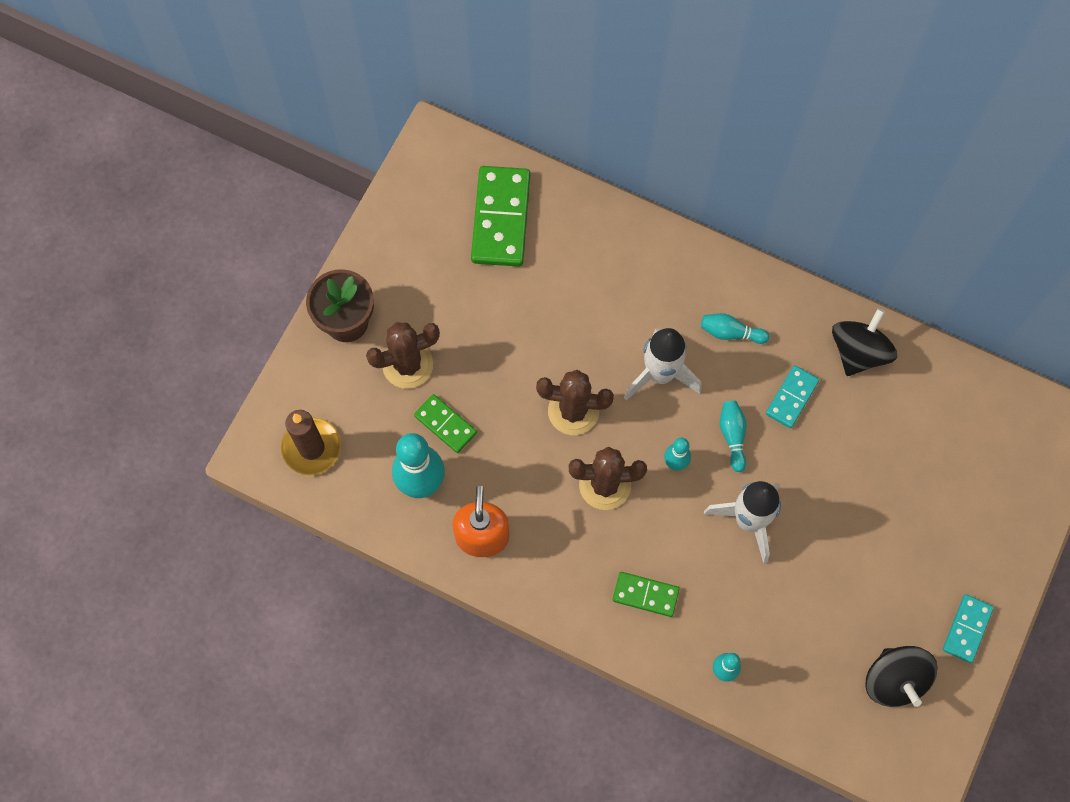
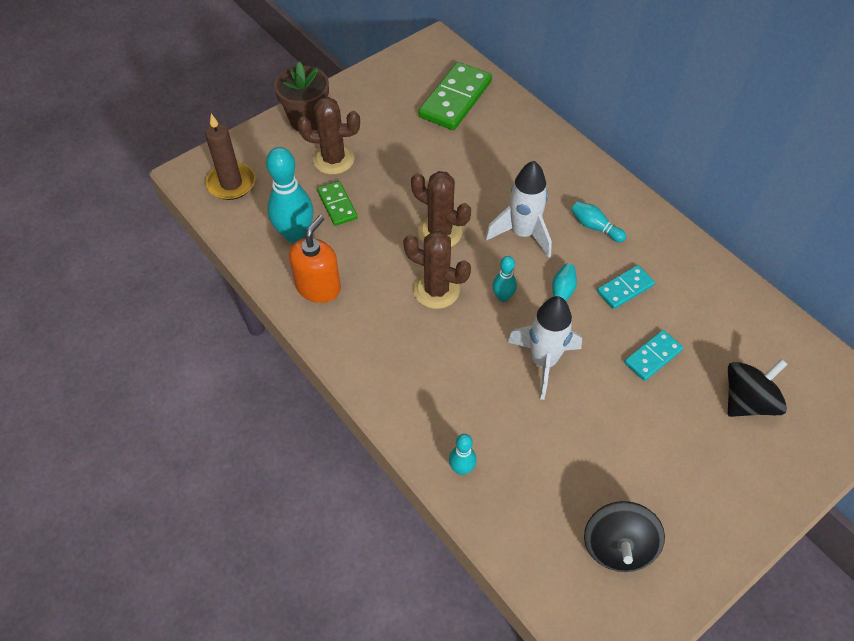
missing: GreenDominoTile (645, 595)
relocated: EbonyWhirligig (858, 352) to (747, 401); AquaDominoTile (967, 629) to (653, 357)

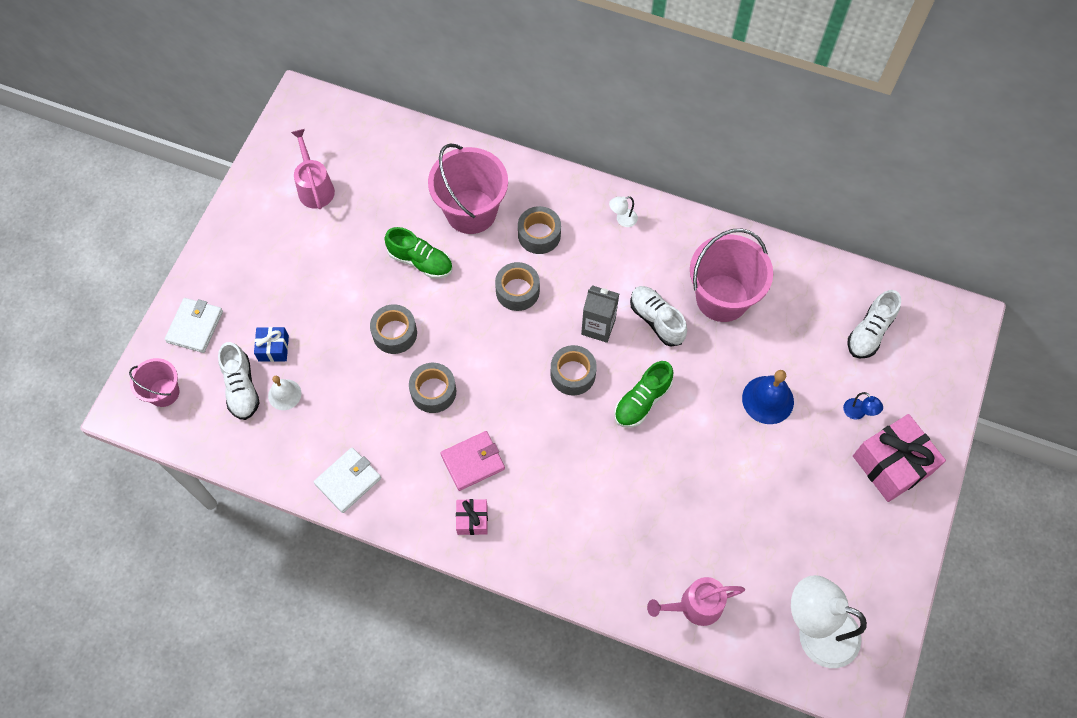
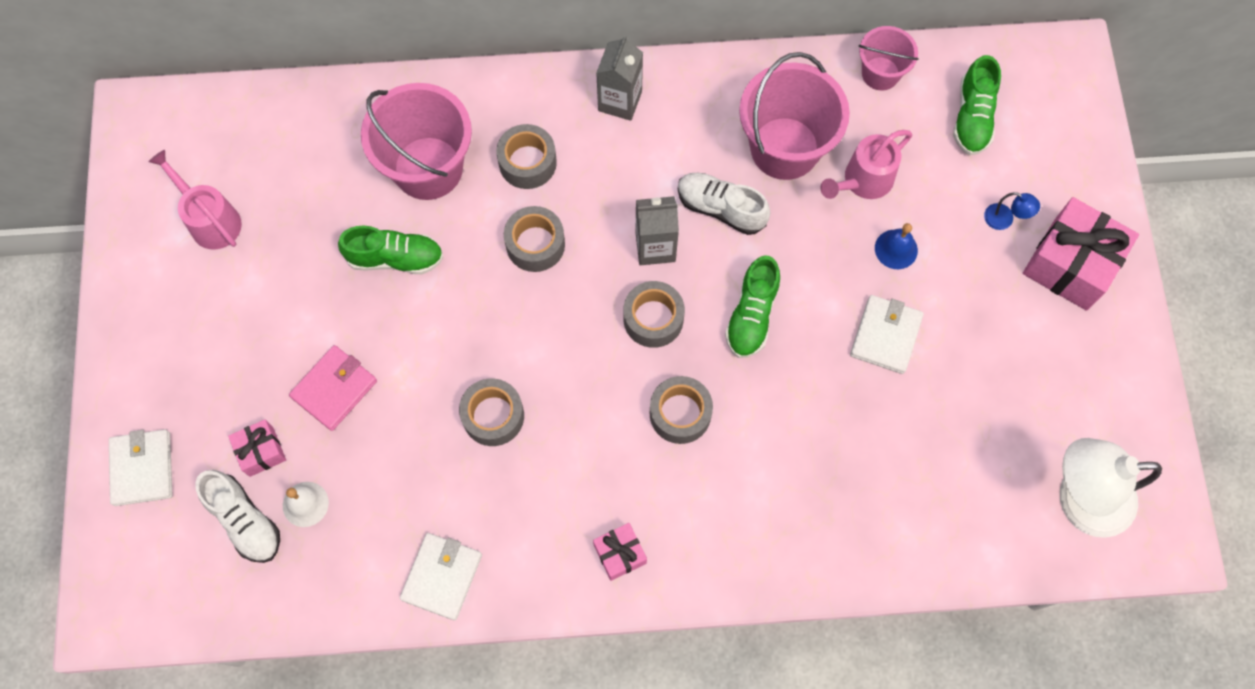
appeared: SnowWhiteBillfold (885, 336)
relocated: PinkSandBucket (164, 392) to (880, 73); AshGreyRollOfTape (394, 333) to (680, 413); PinkBillfold (473, 462) to (334, 389); PinkSprinklingCan (694, 606) to (863, 181)
exchanged: SnowWhiteLamp (622, 219) to AshGreyJuiceCarton (620, 101)
colour: RoyalBlueGift (273, 348) to PinkGift (261, 451); SnowWhiteLaceUpShoe (869, 332) to GreenLaceUpShoe (972, 117)
size: RoyalBlueBell (768, 399) = (896, 249) x0.64

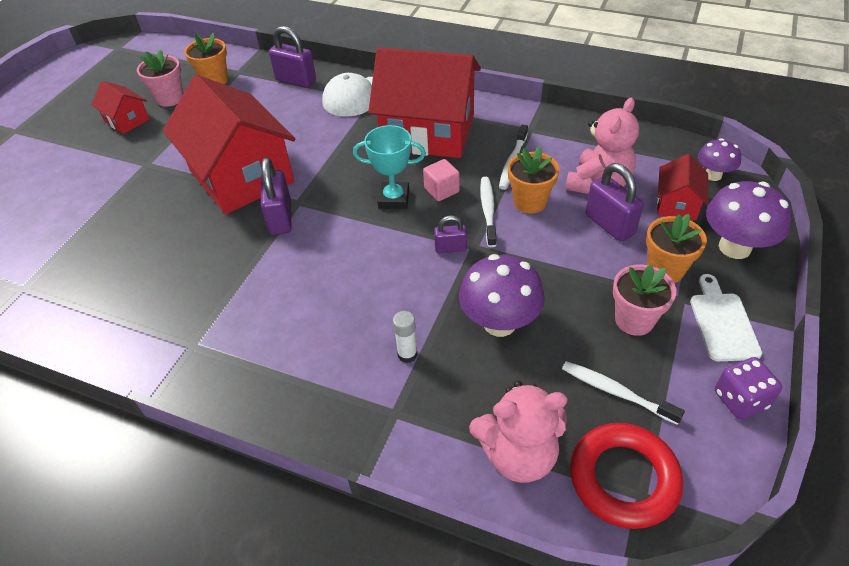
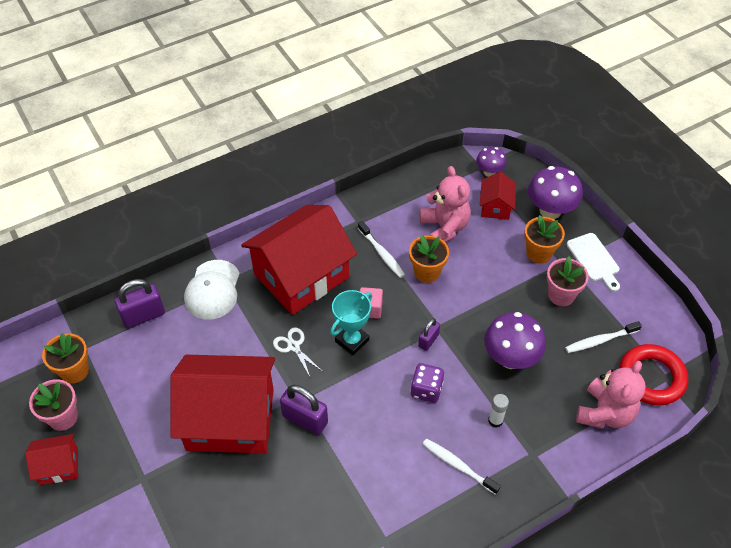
missing: RoyalPurpleLock (609, 224)
appeared: SnowWhiteShears (293, 346)
relocated: SnowWhiteDentalBrush (488, 211) to (458, 466); RoyalPurpleGameDie (740, 399) to (426, 390)
spun: CrimsonHouse (677, 204) = (495, 206) 45 degrees clockwise; SnowWhiteBreadBoard (722, 322) = (594, 260) 150 degrees counterclockwise

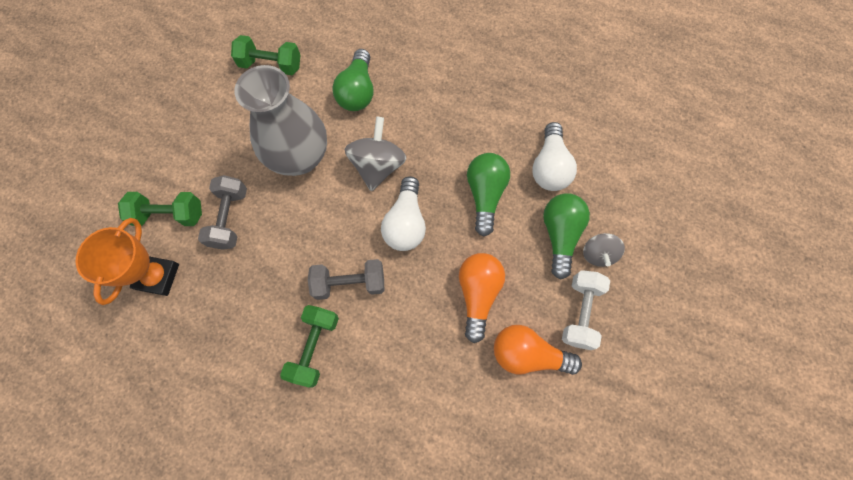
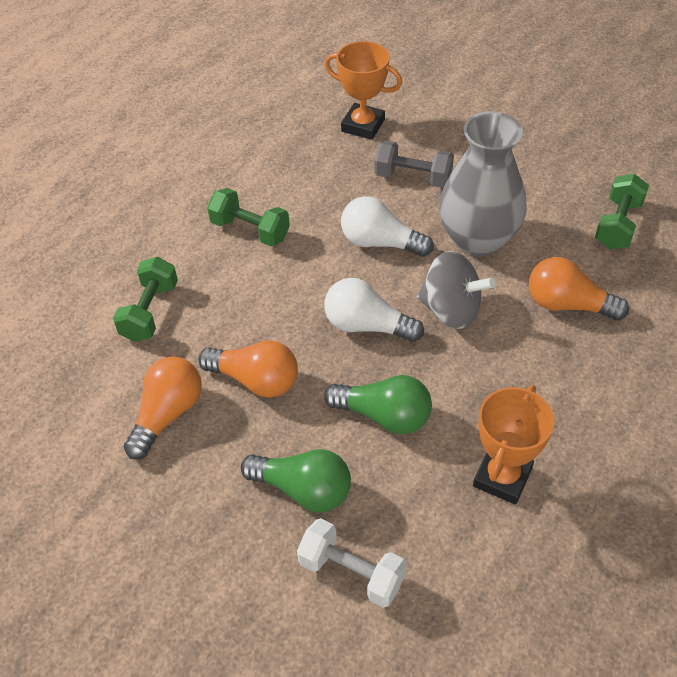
missing: AshGreyDumbbell (349, 283); AshGreyWhirligig (597, 254)
appeared: OrangeAwardCup (502, 477)
relocated: GreenDumbbell (170, 215) to (150, 312); SnowWhiteLightbulb (549, 167) to (380, 243); SnowWhiteDumbbell (580, 312) to (351, 573)
colour: GreenLightbulb (357, 91) to OrangeLightbulb (568, 305)

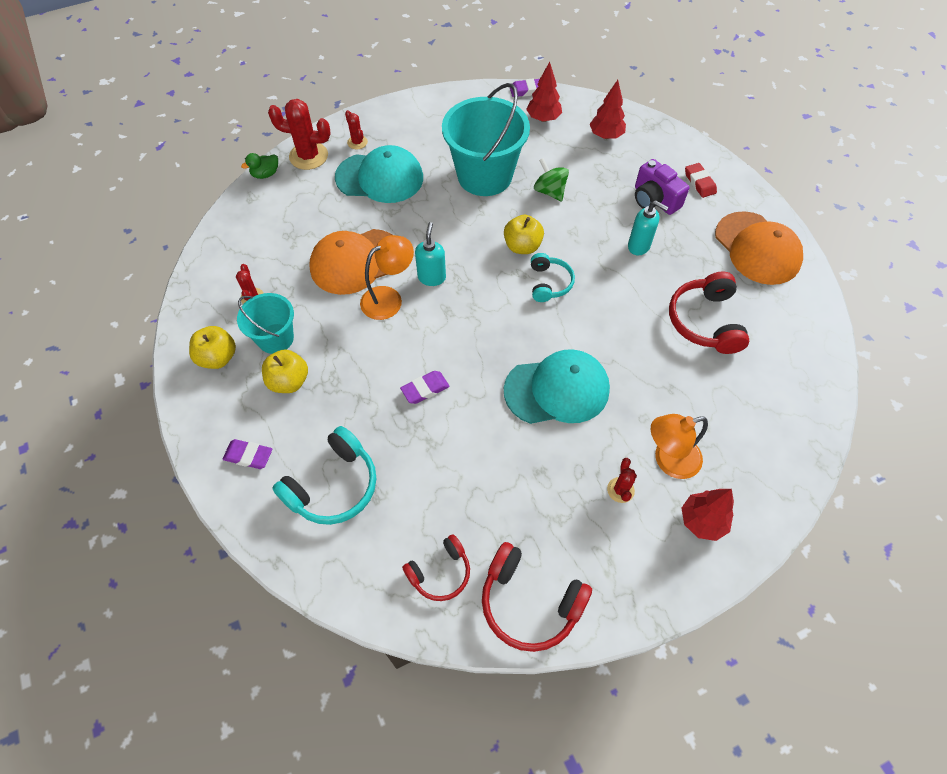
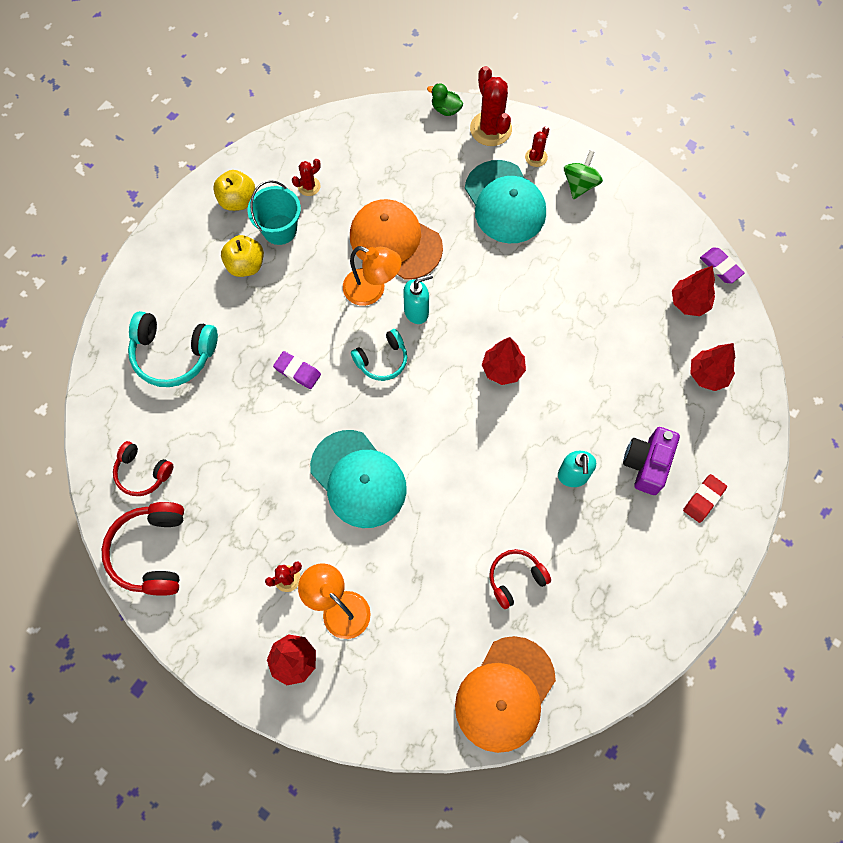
missing: RoyalPurpleEraser (248, 456); AquaSandBucket (484, 176)
relocated: AquaOverEarHeadphones (549, 283) to (382, 360); GreenWhirligig (550, 191) to (580, 184); OrangeCap (757, 248) to (505, 694)
exchanged: BrightYellowAppleFruit (522, 246) to CrimsonToyTree (502, 369)
size: CrimsonOverEarHeadphones (705, 321) = (515, 578) x0.63

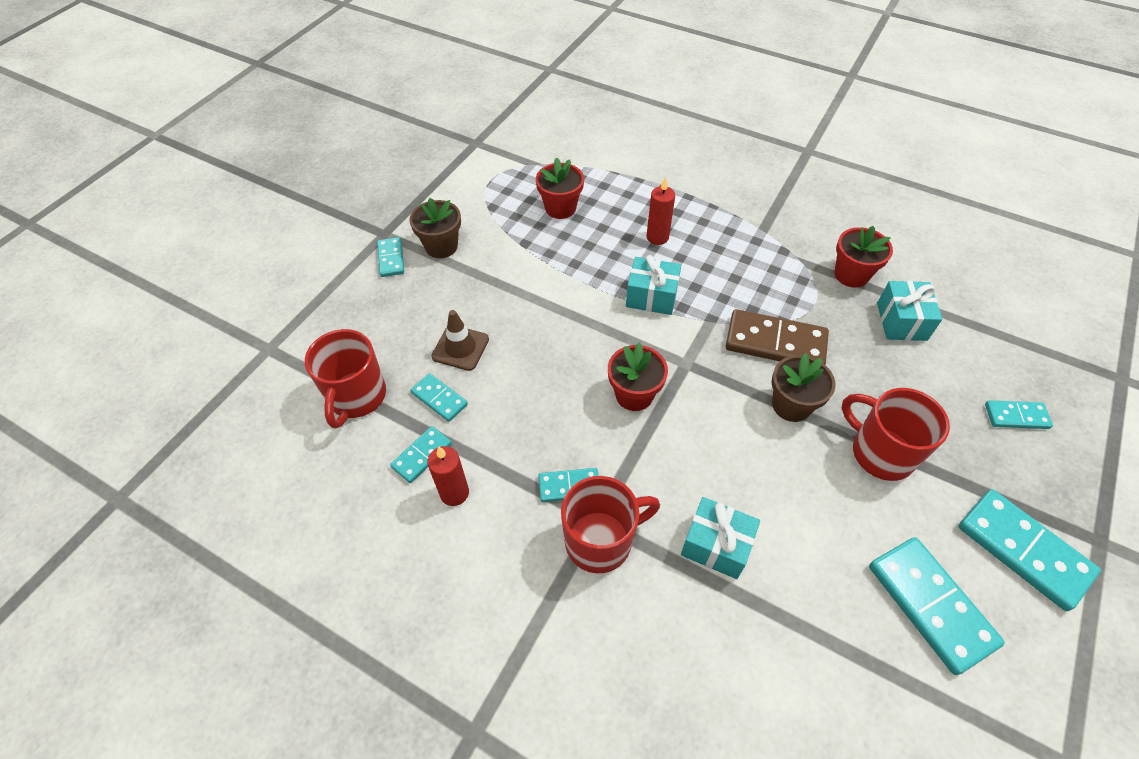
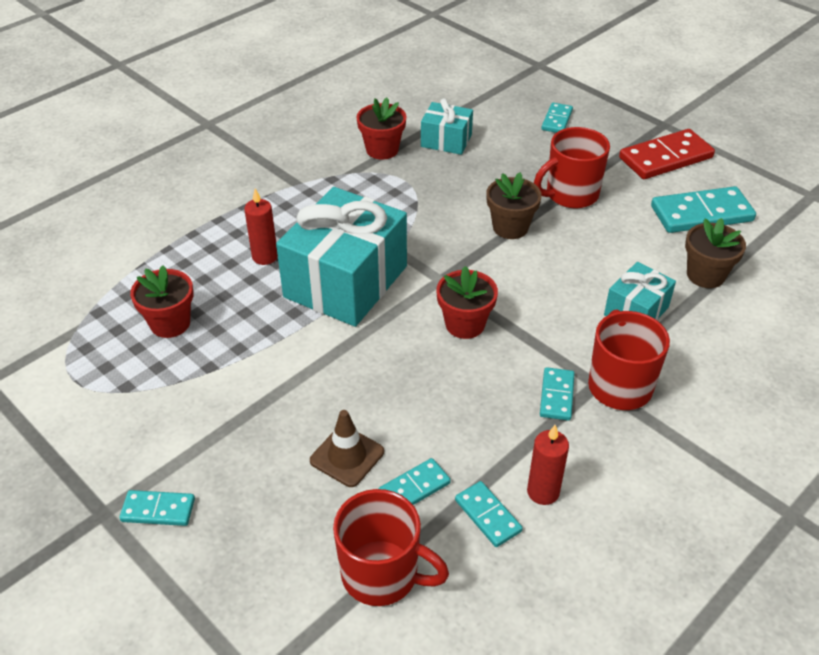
missing: DarkBrownDominoTile (775, 342)
relocated: DarkBrownPottedPlant (441, 246) to (705, 275)
colour: AquaDominoTile (1023, 550) to CrimsonDominoTile (665, 158)
size: AquaGift (651, 296) = (345, 281) x1.98

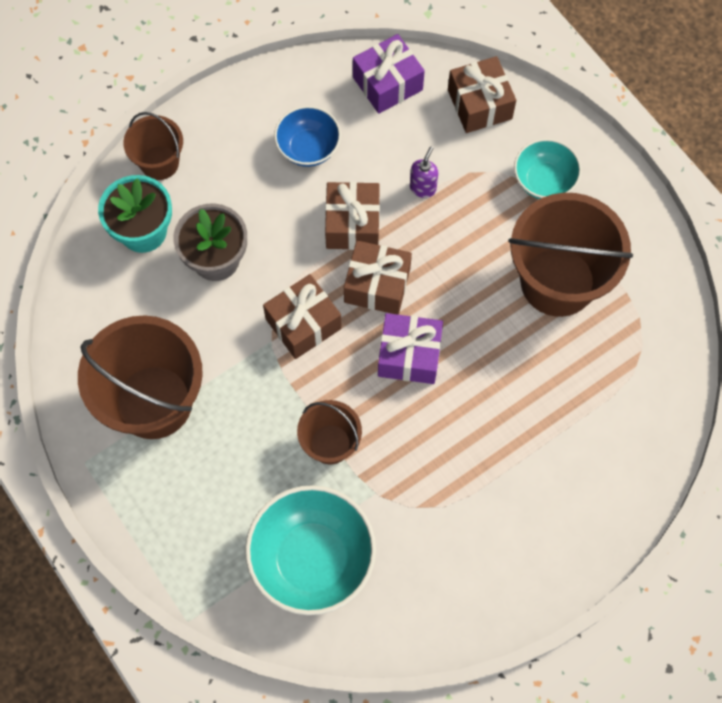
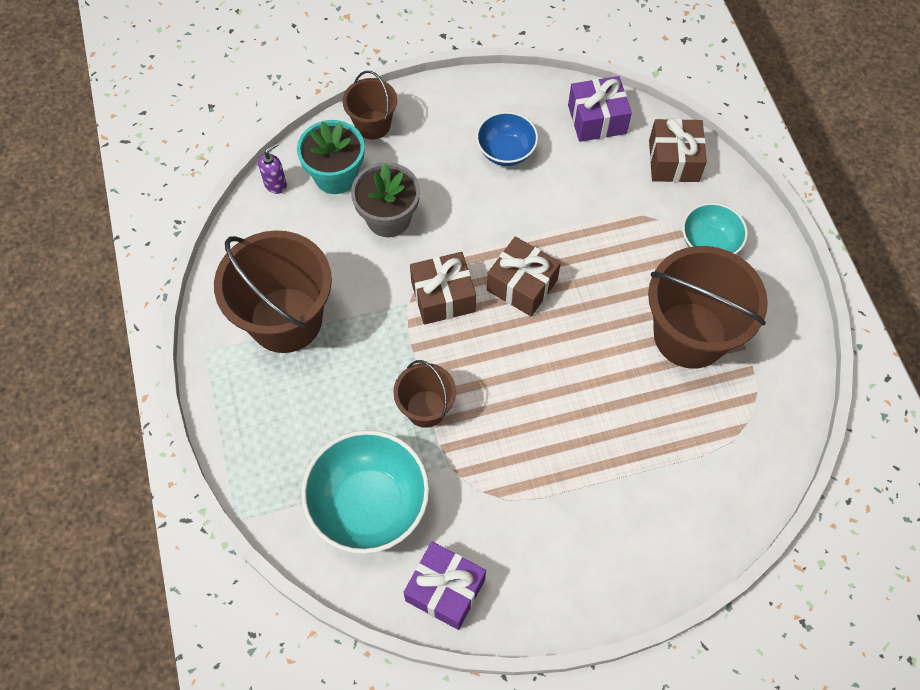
missing: DarkBrownGift (352, 224)
relocated: RoyalPurpleGift (409, 355) to (445, 590); RoyalPurpleSoapDispenser (423, 188) to (275, 184)

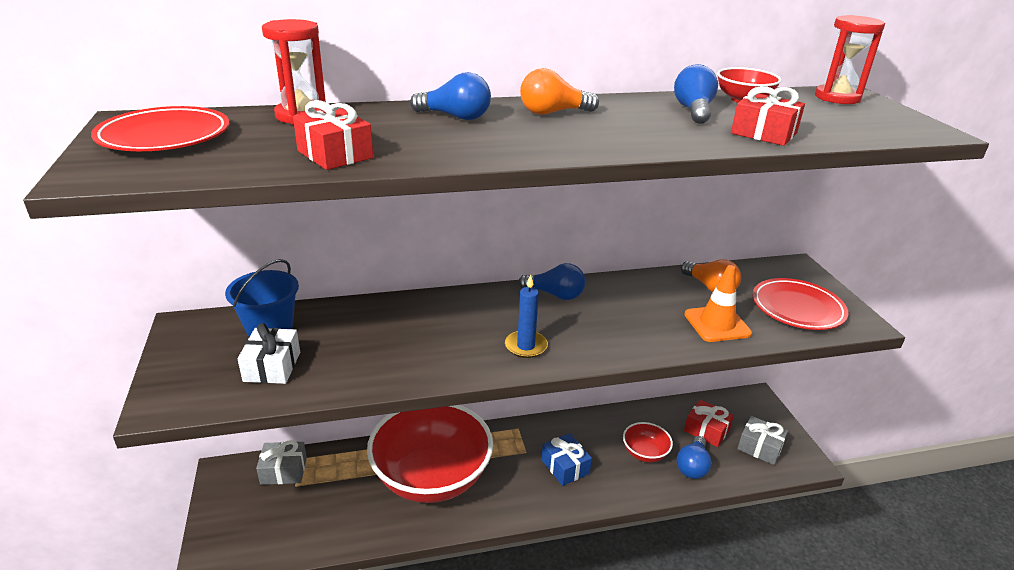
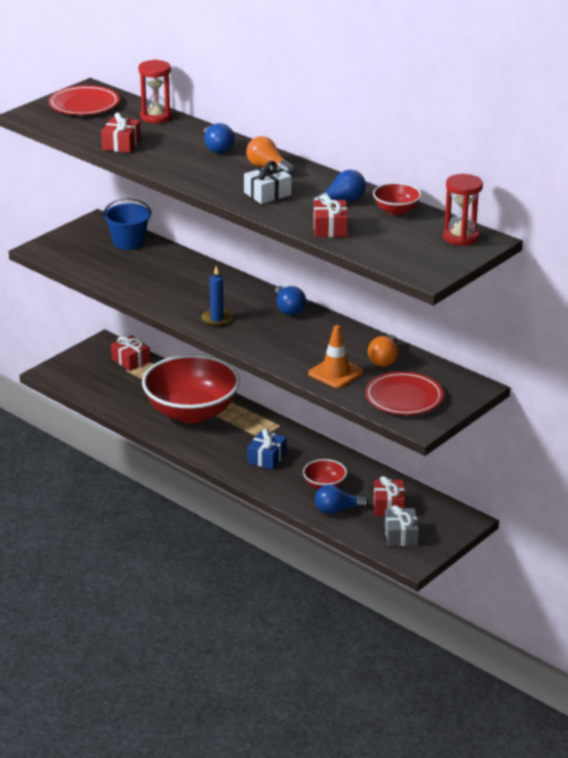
relocated: SnowWhiteGift (272, 366) to (267, 194)
colour: AshGreyGift (283, 471) to CrimsonGift (130, 360)

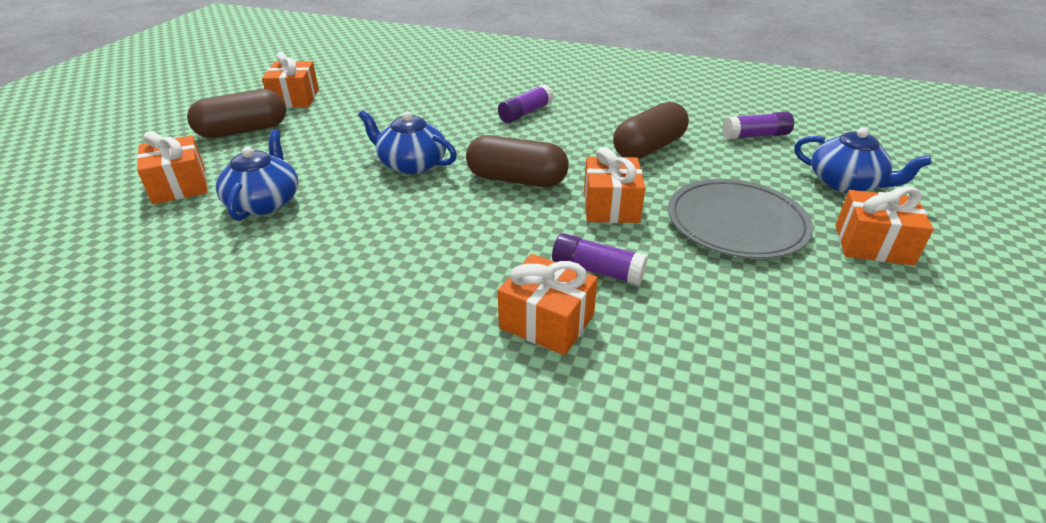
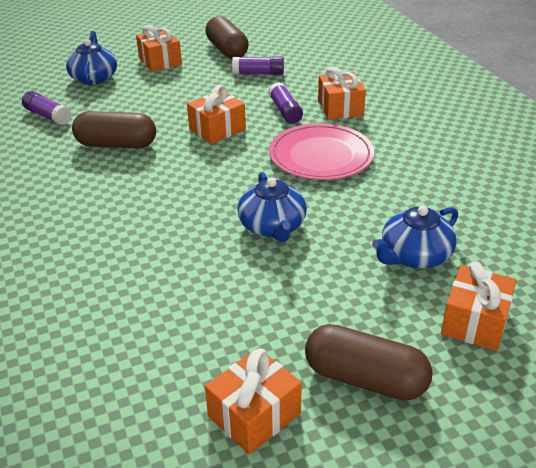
missing: AshGreyDinnerPlate (736, 223)
appeared: PinkDinnerPlate (321, 156)
relocated: DarkBrownPillShape (517, 179) to (227, 50); RoyalPurpleGlue (525, 113) to (258, 73)

